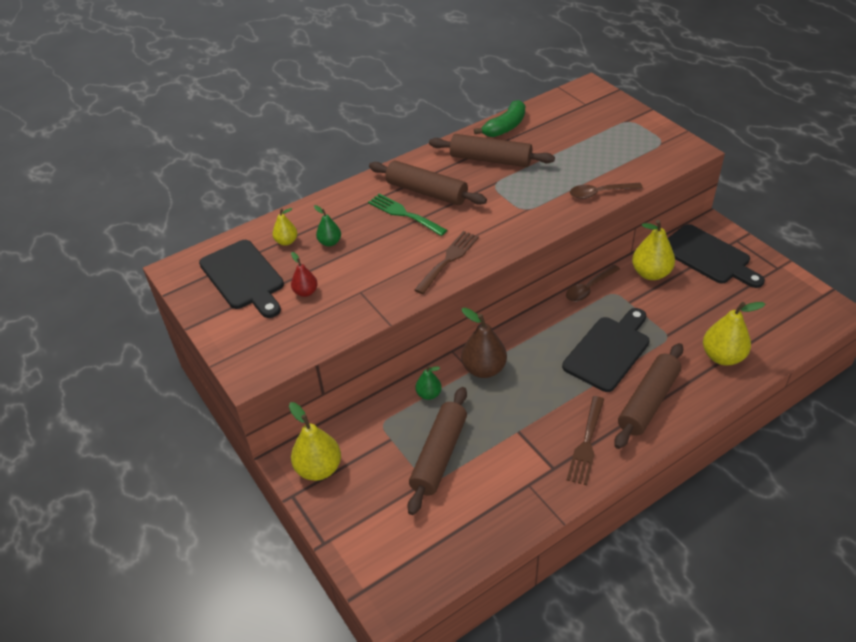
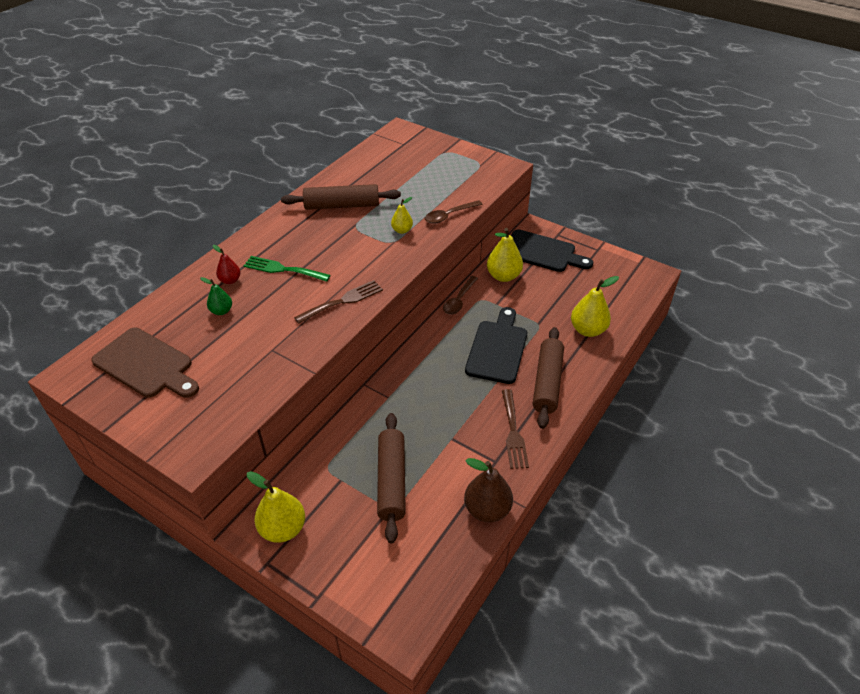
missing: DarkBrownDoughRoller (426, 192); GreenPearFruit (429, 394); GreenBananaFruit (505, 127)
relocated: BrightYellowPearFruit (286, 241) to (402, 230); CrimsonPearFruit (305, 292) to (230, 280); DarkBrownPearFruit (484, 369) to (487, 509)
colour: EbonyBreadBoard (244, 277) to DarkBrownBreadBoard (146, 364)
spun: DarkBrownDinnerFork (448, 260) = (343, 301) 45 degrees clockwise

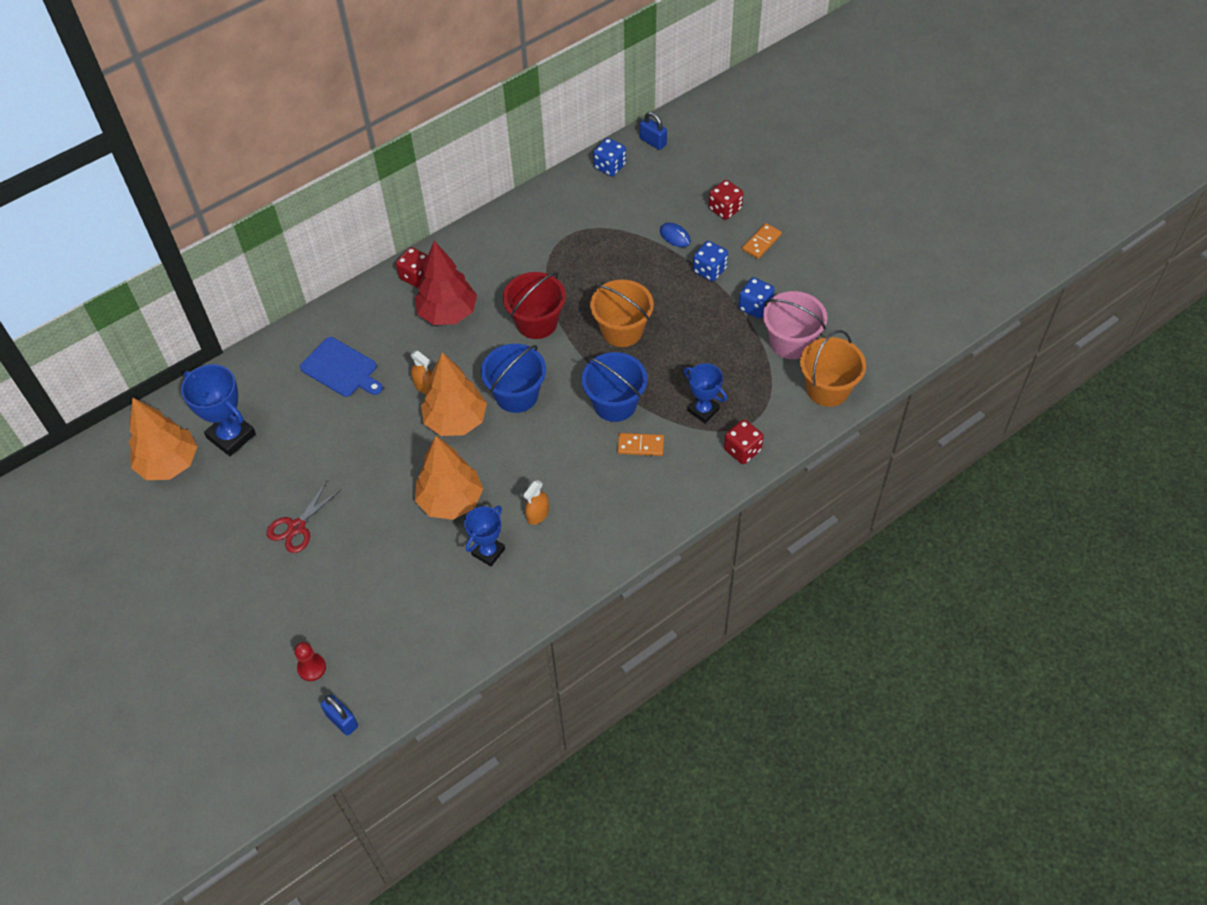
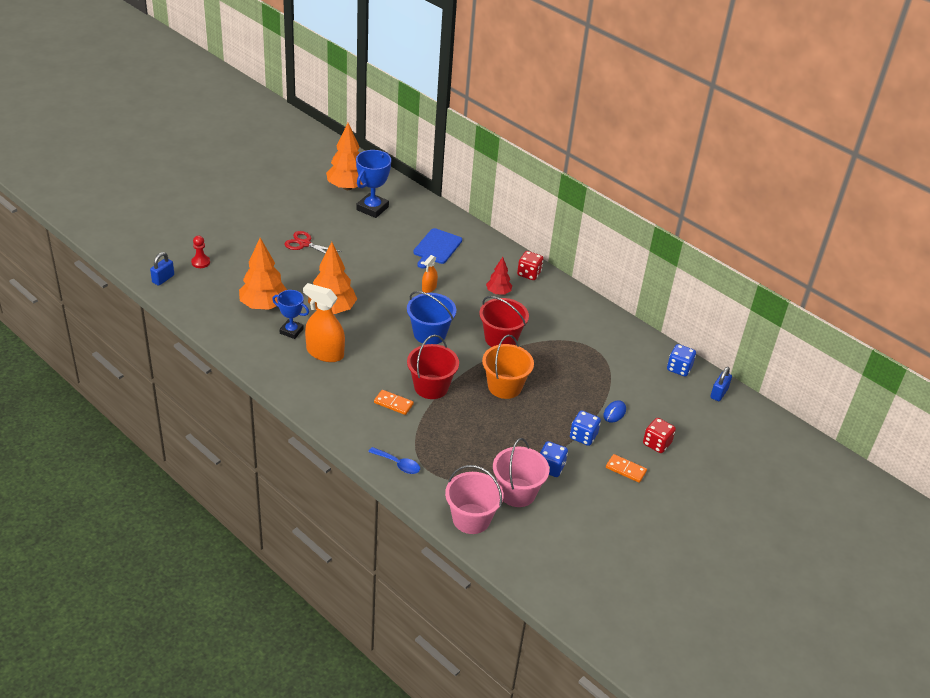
missing: RoyalBlueAwardCup (703, 410)
relocated: OrangeToyTree (456, 420) to (264, 305)
exchanged: CrimsonGameDie (742, 450) to RoyalBlueTablespoon (398, 464)
colour: RoyalBlueSandBucket (615, 404) to CrimsonSandBucket (431, 387); OrangeSandBucket (827, 389) to PinkSandBucket (471, 519)
spun: OrangeDominoTile (640, 446) = (393, 403) 60 degrees counterclockwise
size: CrimsonToyTree (448, 313) = (498, 292) x0.56; OrangeSprayCleaner (537, 514) = (325, 353) x1.93

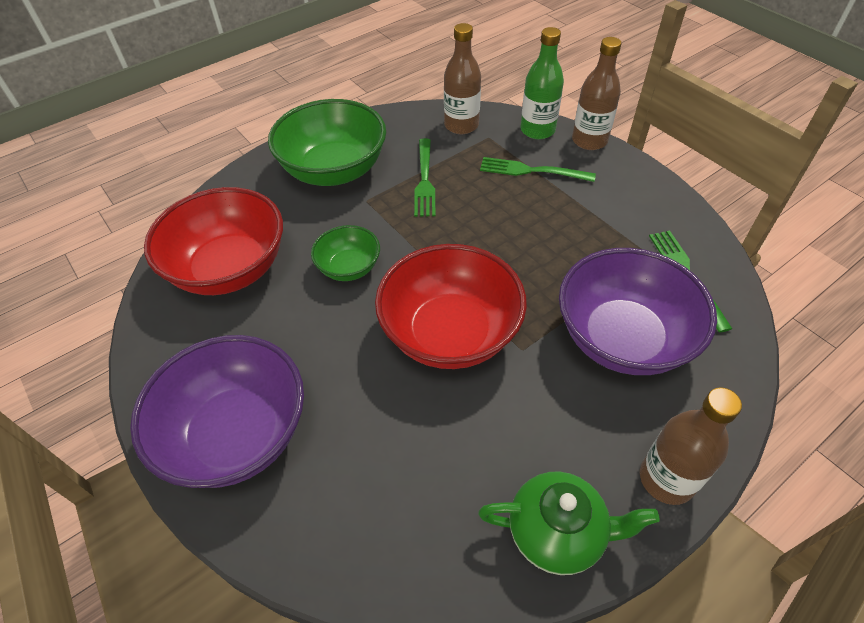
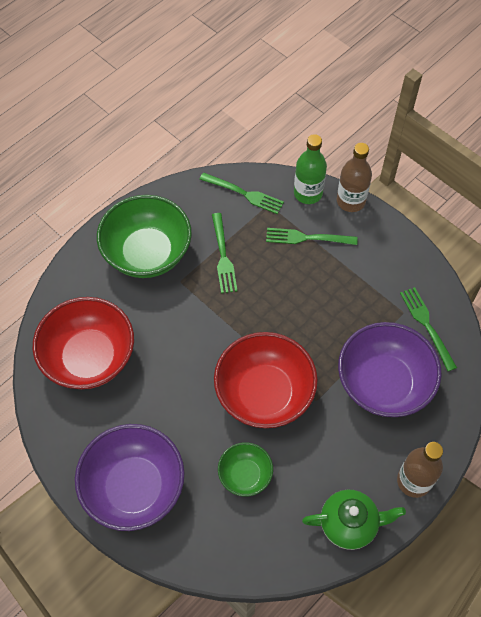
relocated: GreenServingBowl (349, 268) to (245, 475)
exchanged: DarkBrownBottle (461, 125) to GreenDinnerFork (244, 194)

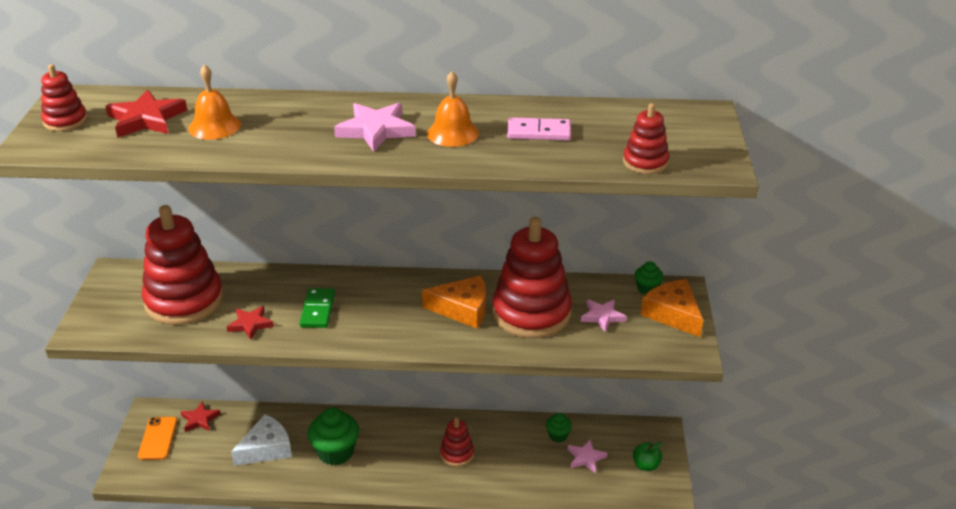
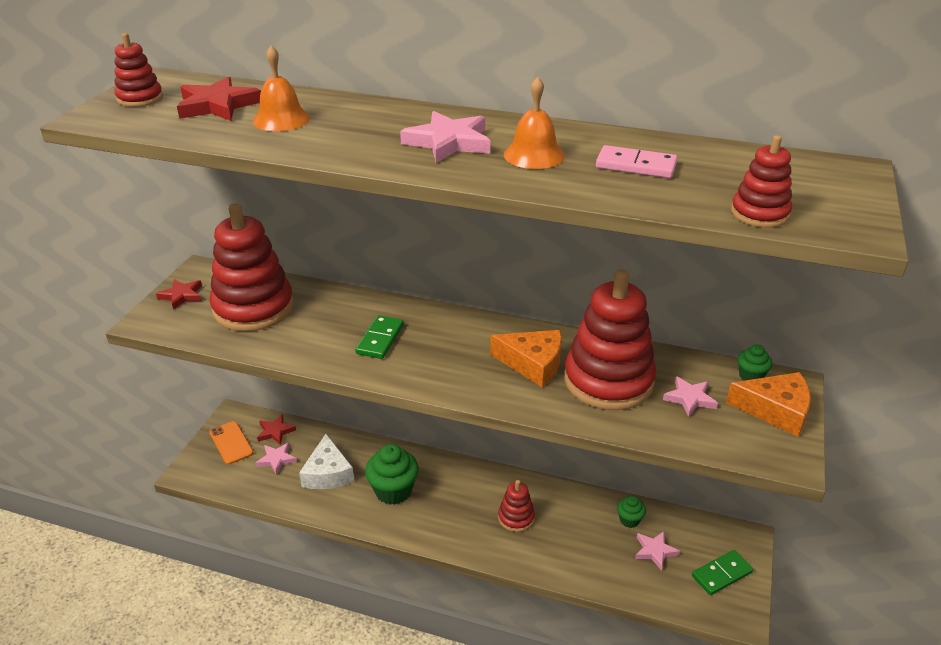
appeared: PinkStar (276, 459)
relocated: CrimsonStar (250, 324) to (181, 296)
exchanged: GreenAppleFruit (646, 465) to GreenDominoTile (721, 574)
spun: OrangePhone (158, 438) = (231, 443) 45 degrees counterclockwise; SnowWhitePieceOfCheese (266, 448) = (328, 473) 105 degrees clockwise; OrangePieceOfCheese (673, 314) = (775, 410) 120 degrees clockwise

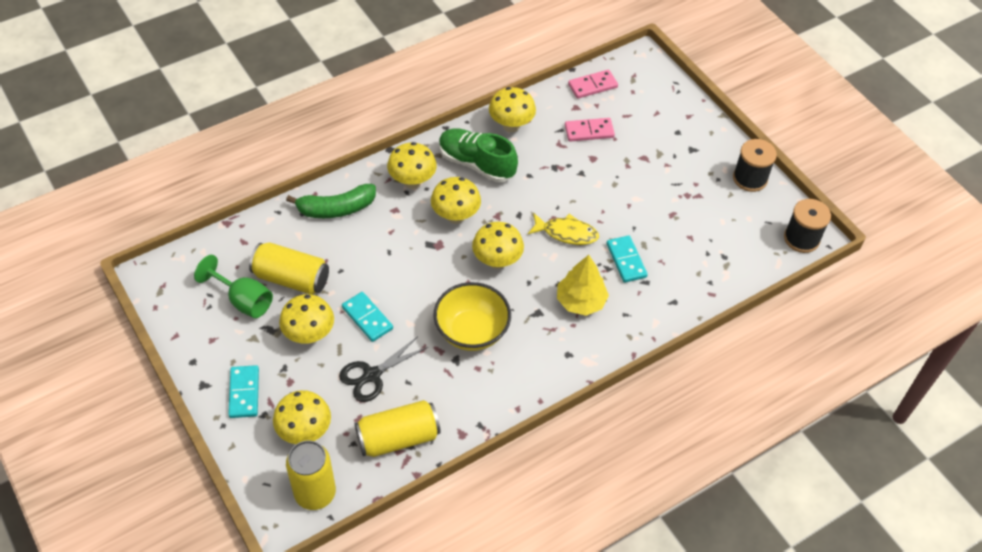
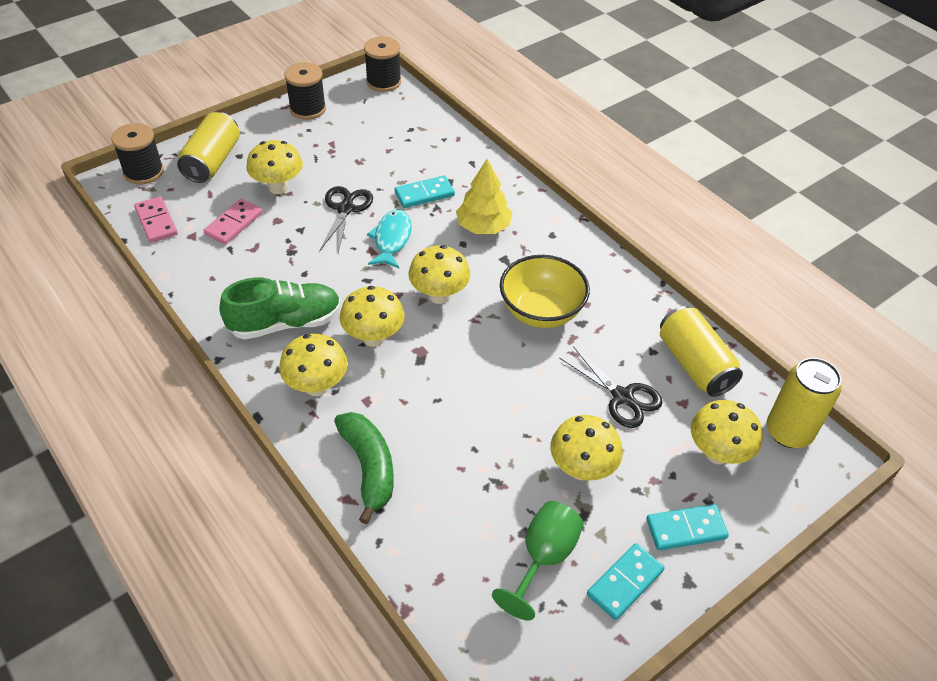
appeared: EbonySpool (143, 172); EbonyShears (345, 209)
relocated: BrightYellowSodaCan (291, 278) to (212, 161); AquaDominoTile (367, 318) to (624, 582); BrightYellowFungus (511, 126) to (278, 187)
colour: BrightYellowFish (566, 233) to AquaFish (391, 239)
spun: GreenLaceUpShoe (476, 164) = (285, 323) 135 degrees counterclockwise; PinkDominoTile (589, 131) = (234, 224) 45 degrees clockwise

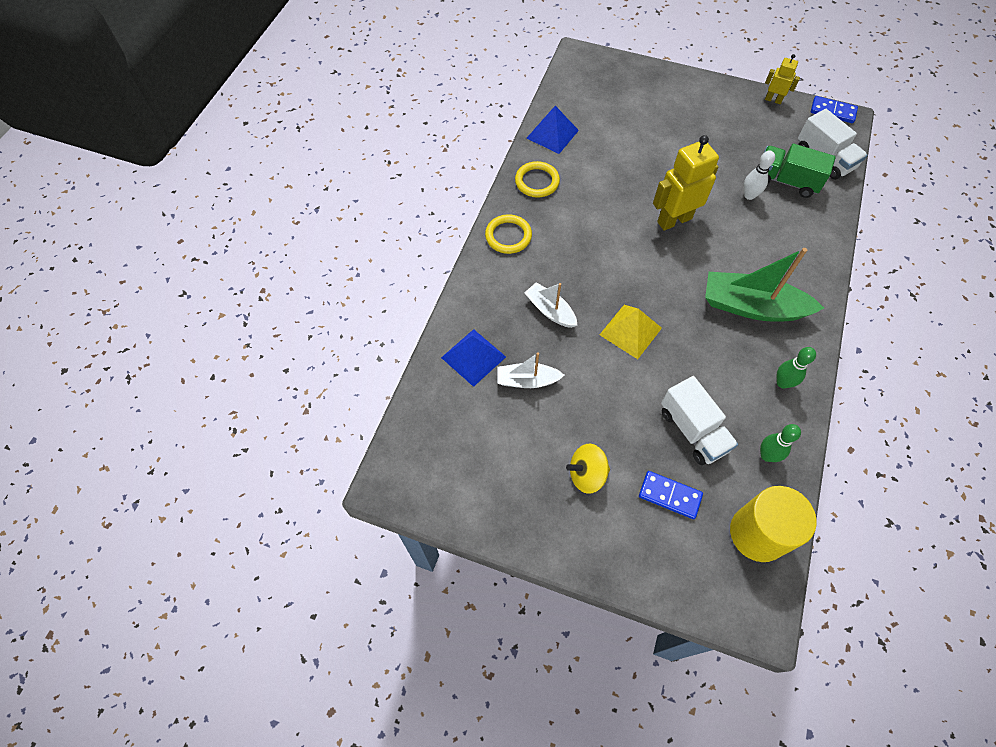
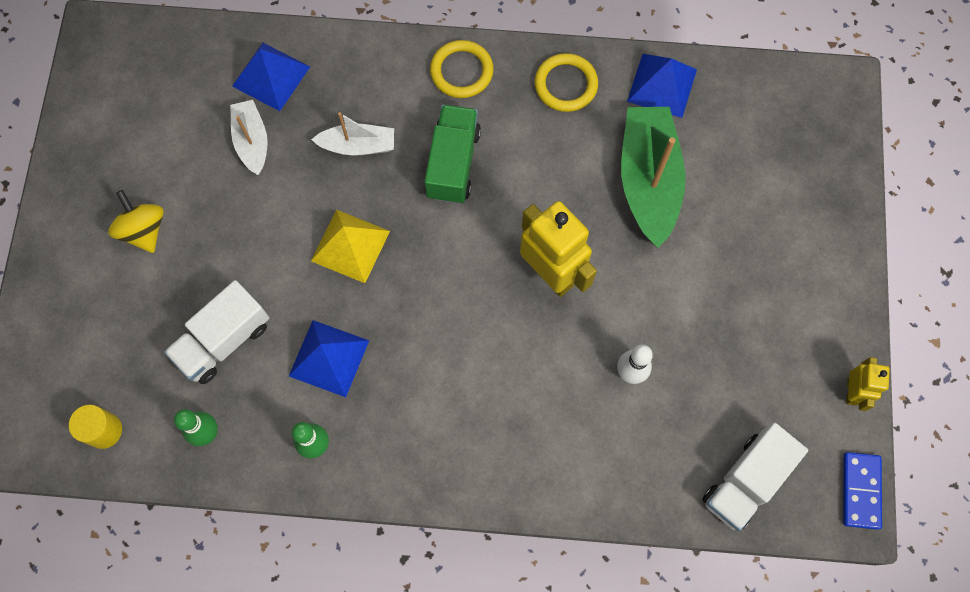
missing: RoyalBlueDominoTile (670, 495)
appeared: RoyalBlueSolidPyramid (329, 358)
relocated: GreenBoat (752, 307) to (648, 181); GreenToyTruck (786, 181) to (453, 164)
spun: SnowWhiteBoat (550, 310) = (358, 146) 60 degrees clockwise
size: BrightYellowCylinder (757, 533) = (104, 430) x0.54

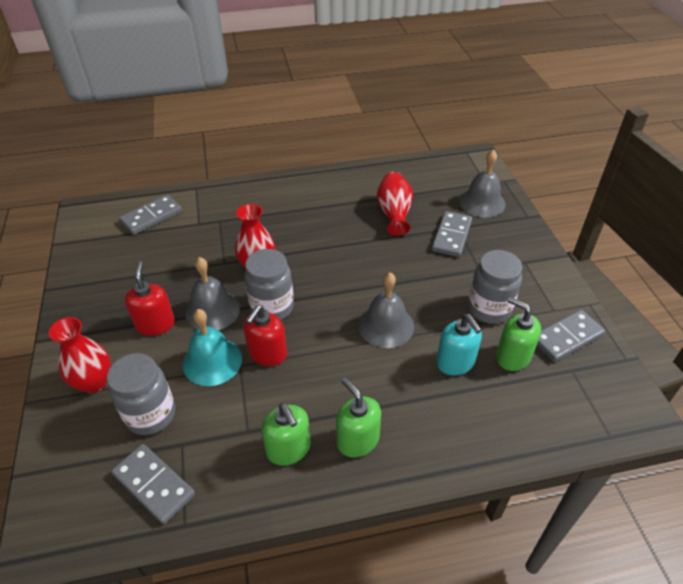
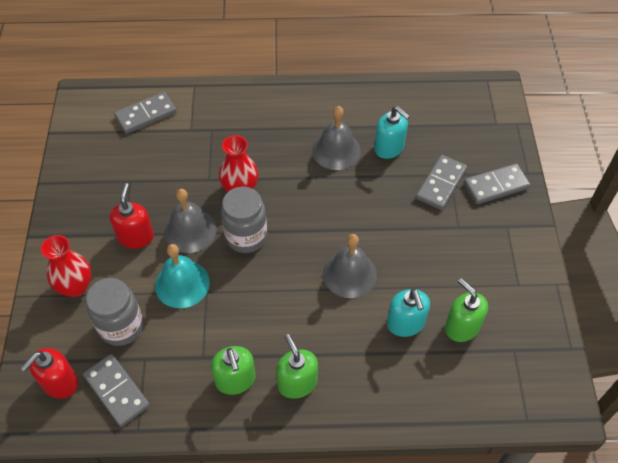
missing: AshGreyJar (489, 309)
relocated: CrimsonSoapDispenser (267, 353) to (60, 382); AshGreyBell (482, 202) to (336, 150); AshGreyDominoTile (566, 338) to (496, 186)
exchanged: CrimsonTallVase (394, 213) to AquaSoapDispenser (389, 148)

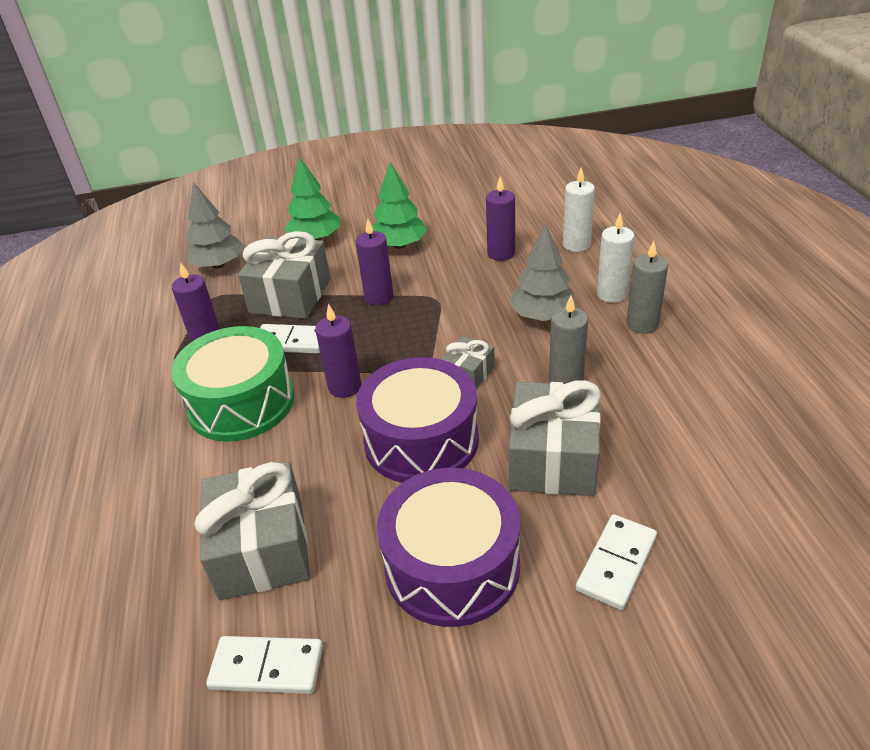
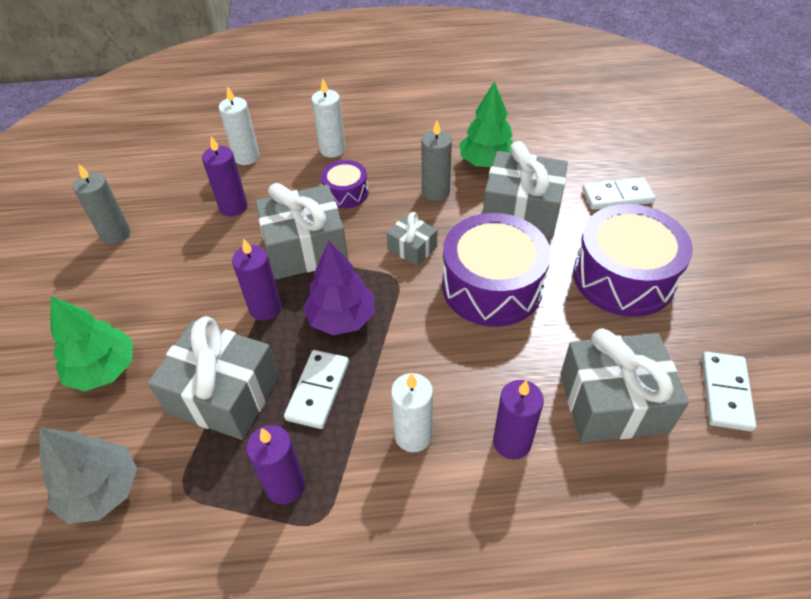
appeared: AshGreyGift (305, 248); RoyalPurpleToyTree (341, 318)
relocated: RoyalPurpleWaxCandle (345, 387) to (512, 442); GreenToyTree (399, 245) to (486, 162); AshGreyWaxCandle (642, 324) to (116, 234)
exchanged: GreenToyDrum (241, 403) to SnowWhiteWaxCandle (413, 435); AshGreyToyTree (542, 315) to RoyalPurpleToyDrum (346, 193)
spun: SnowWhiteDominoTile (616, 563) = (617, 196) 45 degrees counterclockwise

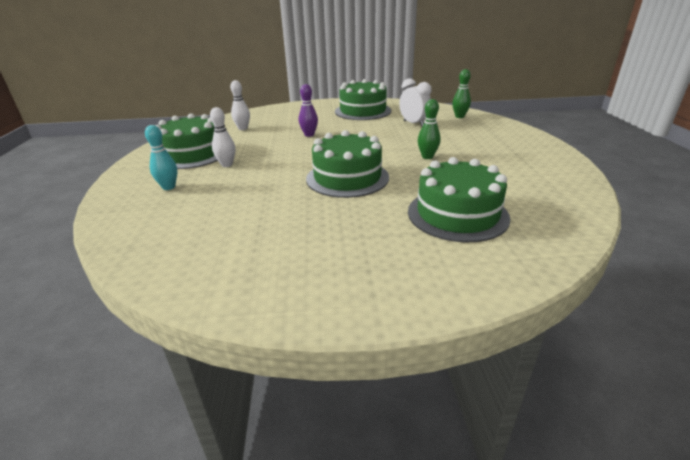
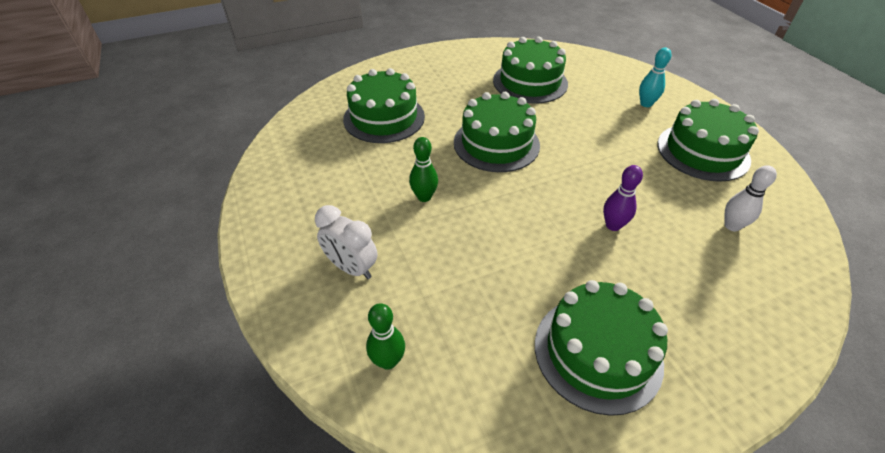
missing: SnowWhiteBowlingPin (227, 165)
appeared: GreenLayerCake (530, 82)
relocated: SnowWhiteClock (414, 124) to (352, 268)

